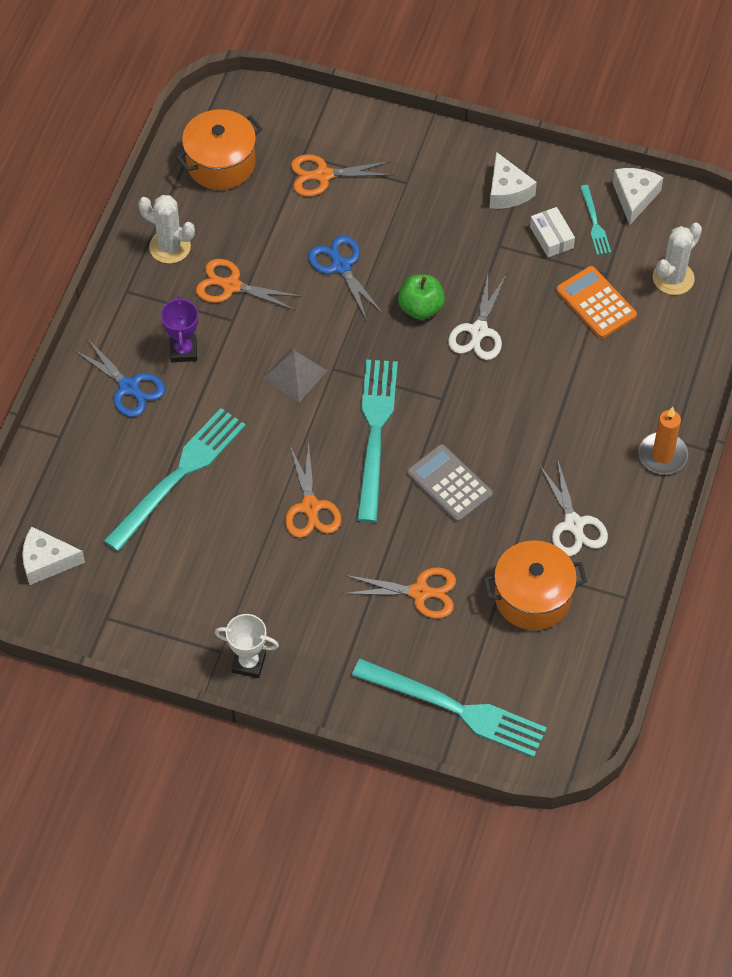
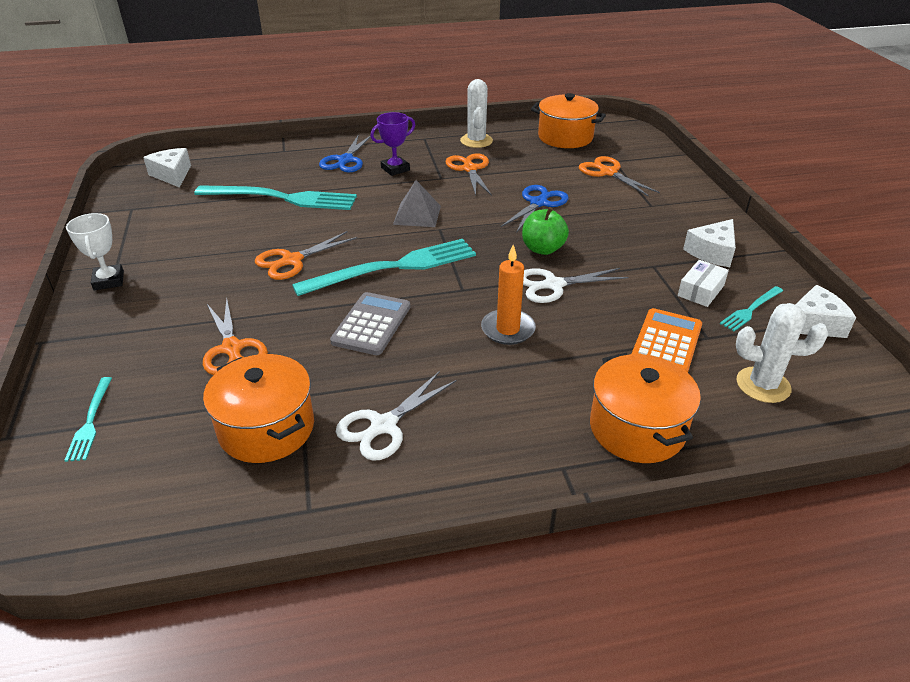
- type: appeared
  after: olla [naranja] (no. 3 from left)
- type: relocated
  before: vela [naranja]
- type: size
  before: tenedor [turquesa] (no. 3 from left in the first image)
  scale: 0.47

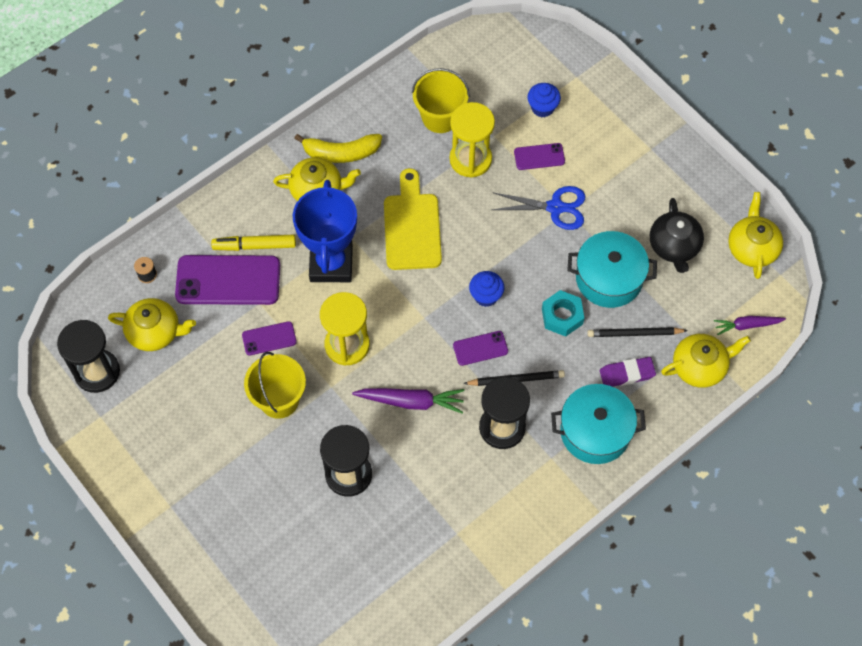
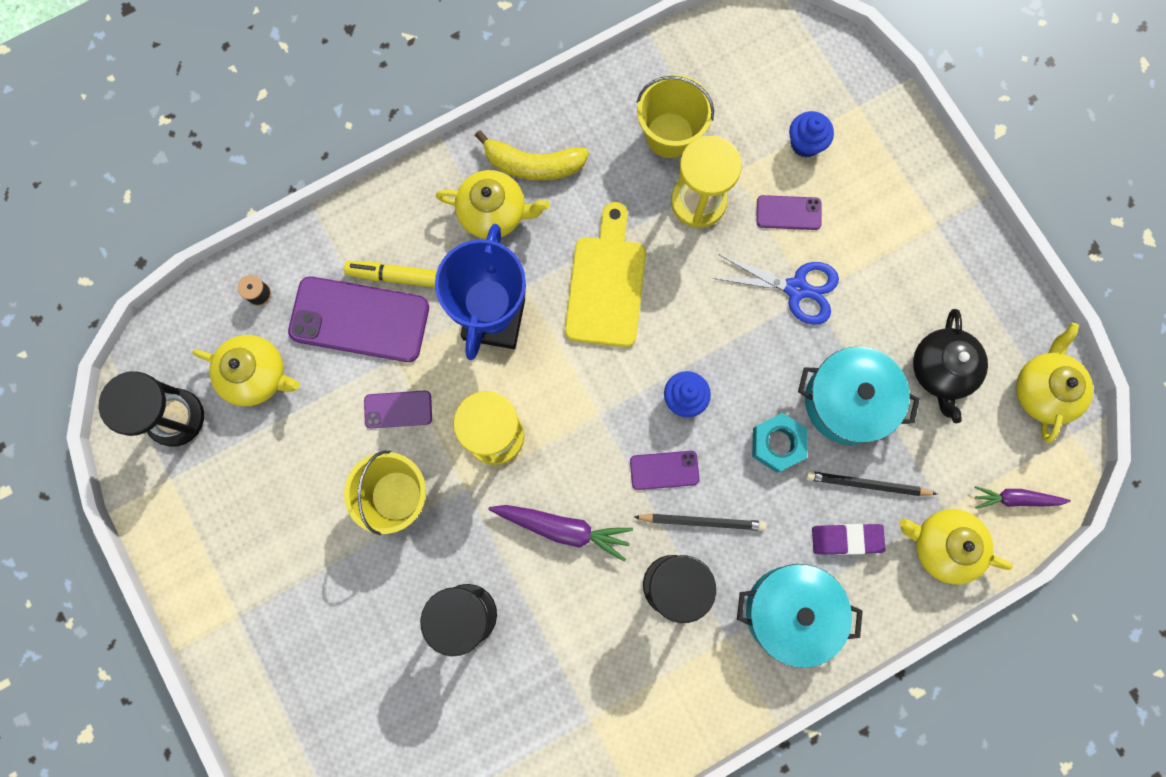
- type: spun
  before: tetera [amarillo] (no. 3 from left)
  turn: -150

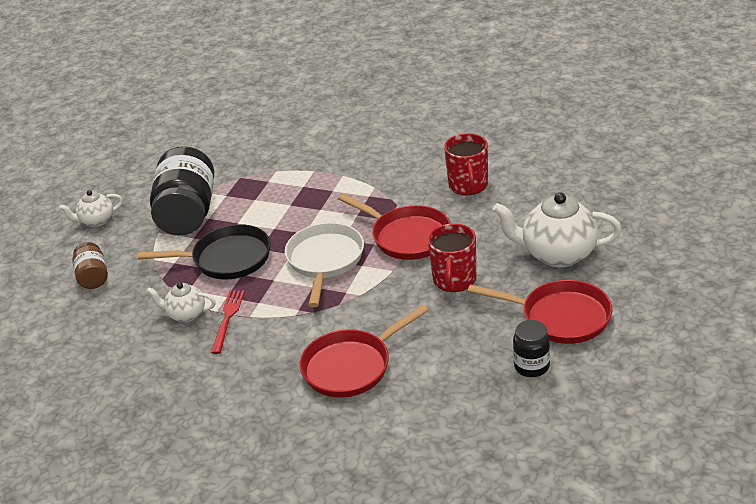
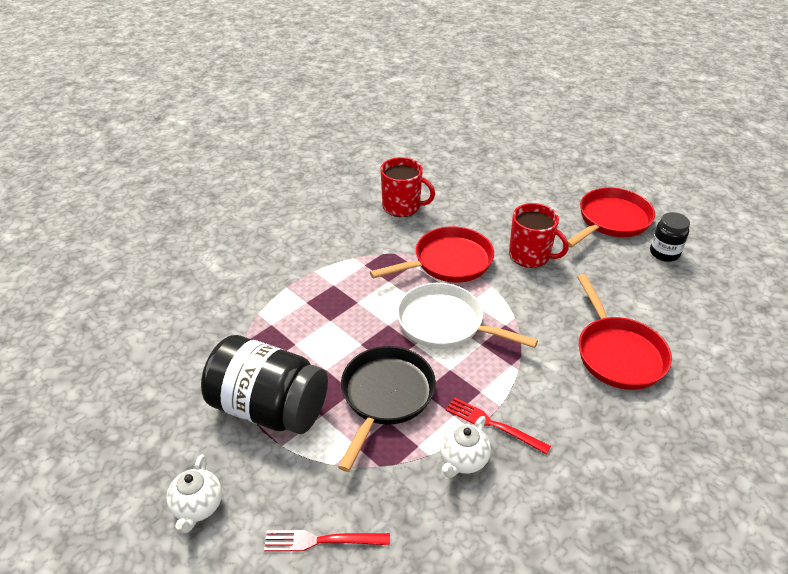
- type: missing
  before: tetera [blanco] (no. 3 from left)
- type: exchanged
  before: tarro [marrón]
  after: tenedor [rojo] (no. 1 from left)

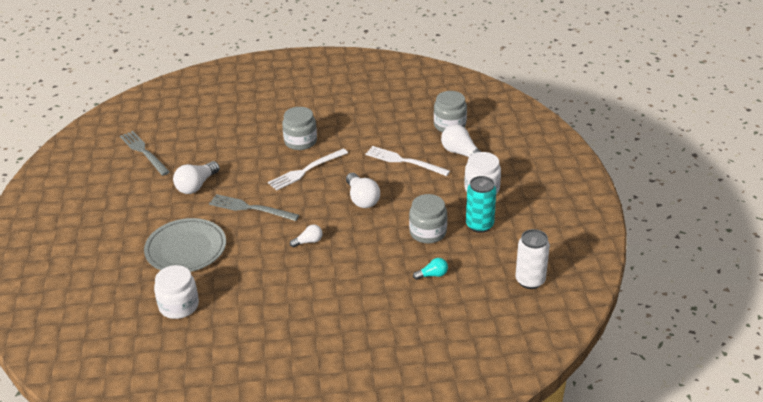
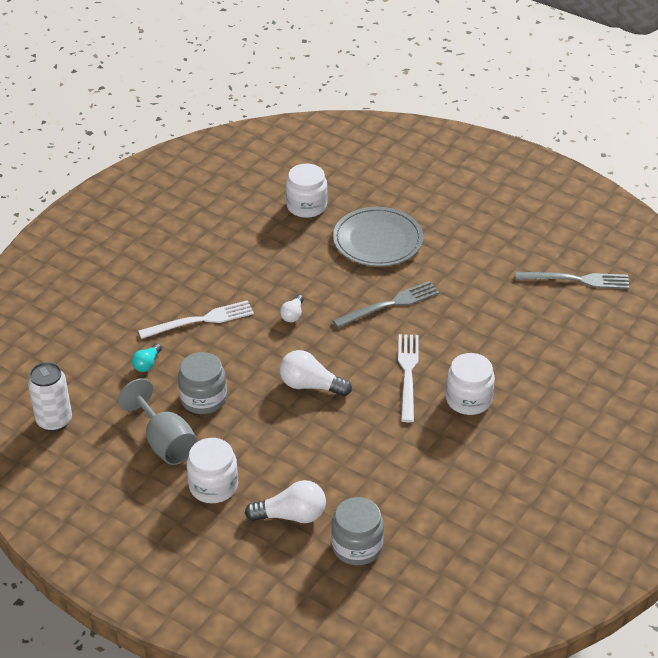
- type: missing
  before: bombilla [blanco] (no. 1 from left)
- type: relocated
  before: tenedor [blanco] (no. 2 from left in the first image)
  after: tenedor [blanco] (no. 1 from left)
- type: exchanged
  before: lata [turquesa]
  after: copa [gris]
- type: colour
  before: tarro [gris] (no. 1 from left)
  after: tarro [blanco] (no. 3 from left)

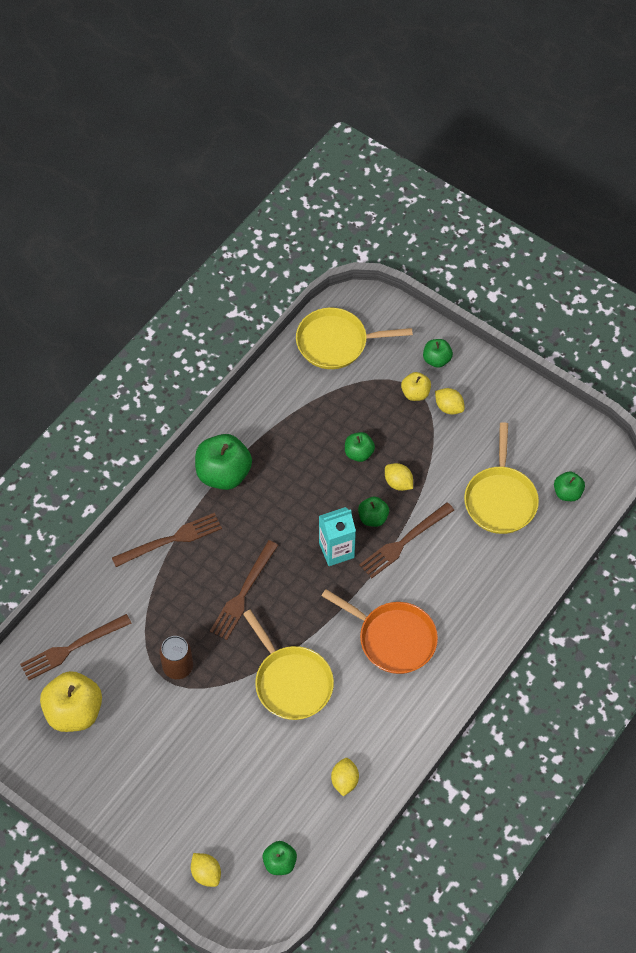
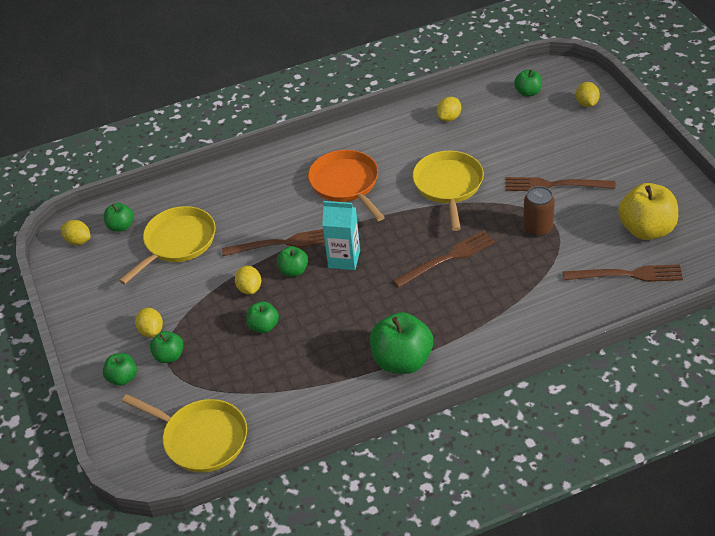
- type: appeared
  after: limón [amarillo] (no. 1 from left)
- type: relocated
  before: tenedor [marrón] (no. 2 from left in the first image)
  after: tenedor [marrón] (no. 3 from left)
- type: colour
  before: manzana [amarillo] (no. 2 from left)
  after: manzana [verde] (no. 3 from left)

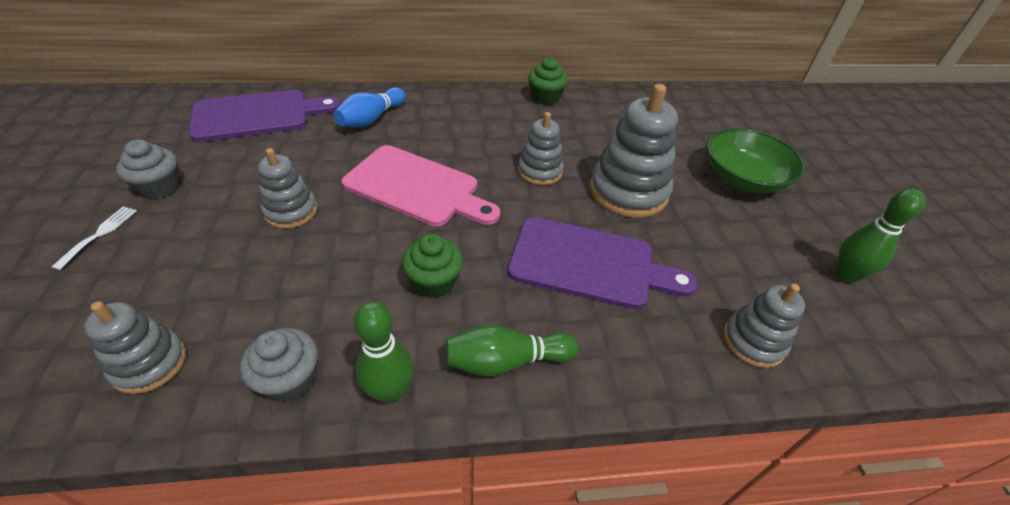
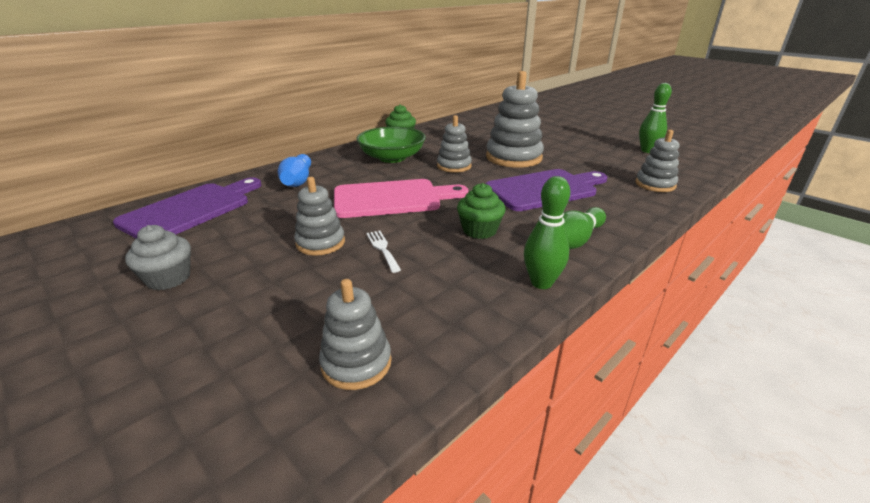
- type: missing
  before: magdalena [gris] (no. 2 from left)
- type: relocated
  before: tenedor [blanco]
- type: relocated
  before: cuenco [verde]

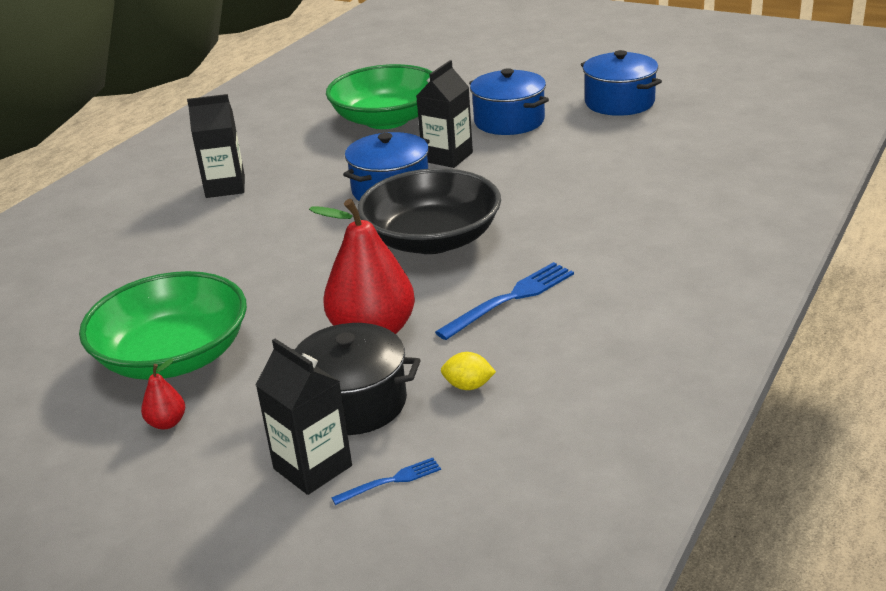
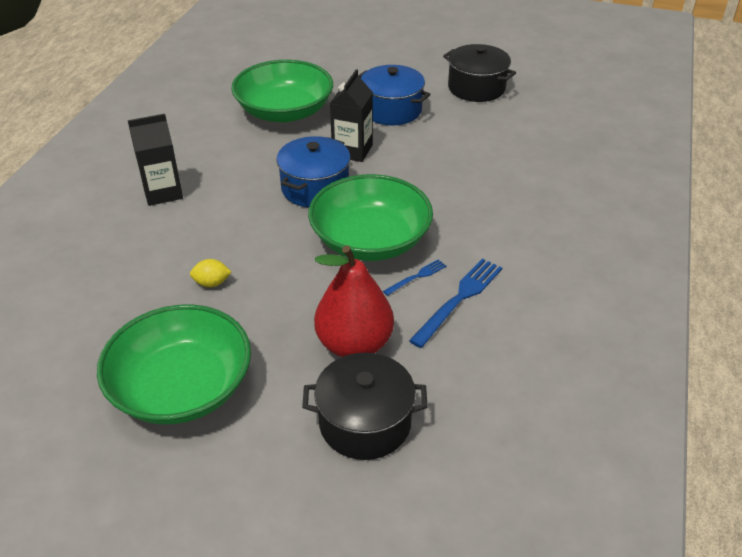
- type: missing
  before: pera [rojo] (no. 1 from left)
- type: missing
  before: cartón de leche [negro] (no. 2 from left)
- type: relocated
  before: tenedor [azul] (no. 1 from left)
- type: relocated
  before: limón [amarillo]
- type: colour
  before: cuenco [negro]
  after: cuenco [verde] (no. 3 from left)
- type: colour
  before: olla [azul] (no. 3 from left)
  after: olla [negro] (no. 2 from left)

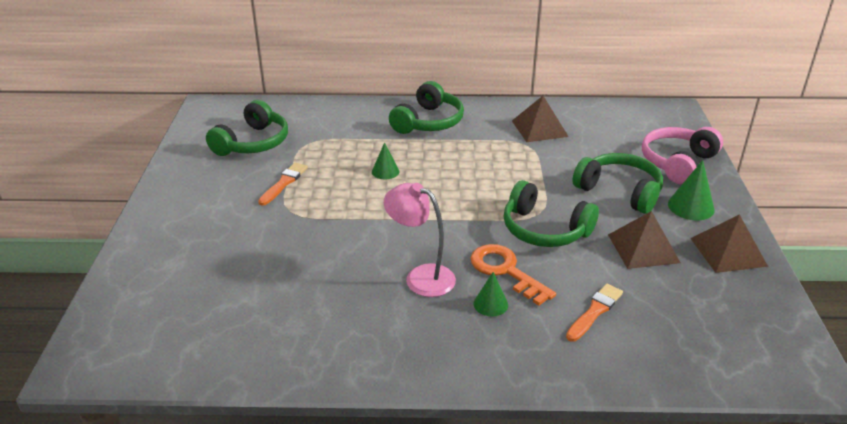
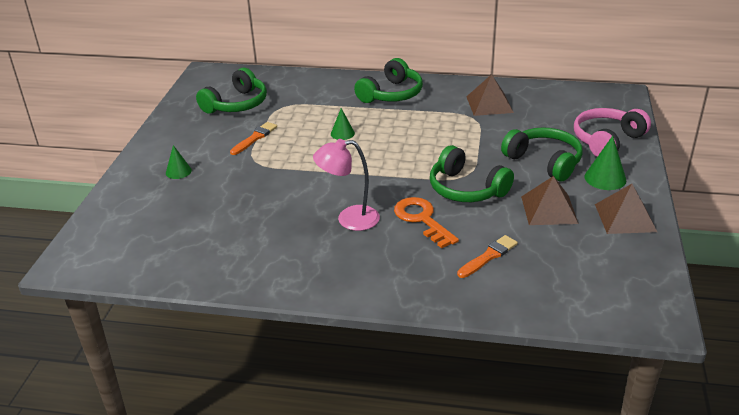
- type: relocated
  before: cono [verde] (no. 2 from left in the first image)
  after: cono [verde] (no. 1 from left)
- type: spun
  before: lámpara [rosa]
  turn: -45

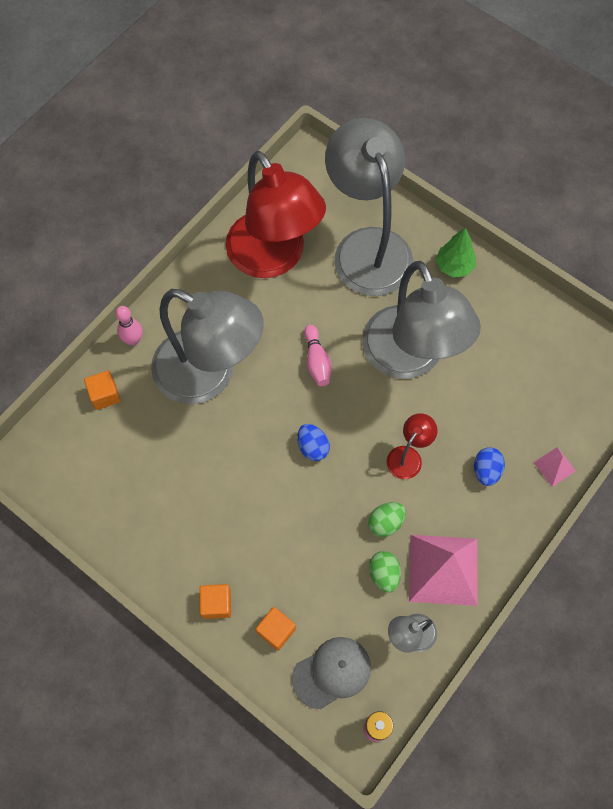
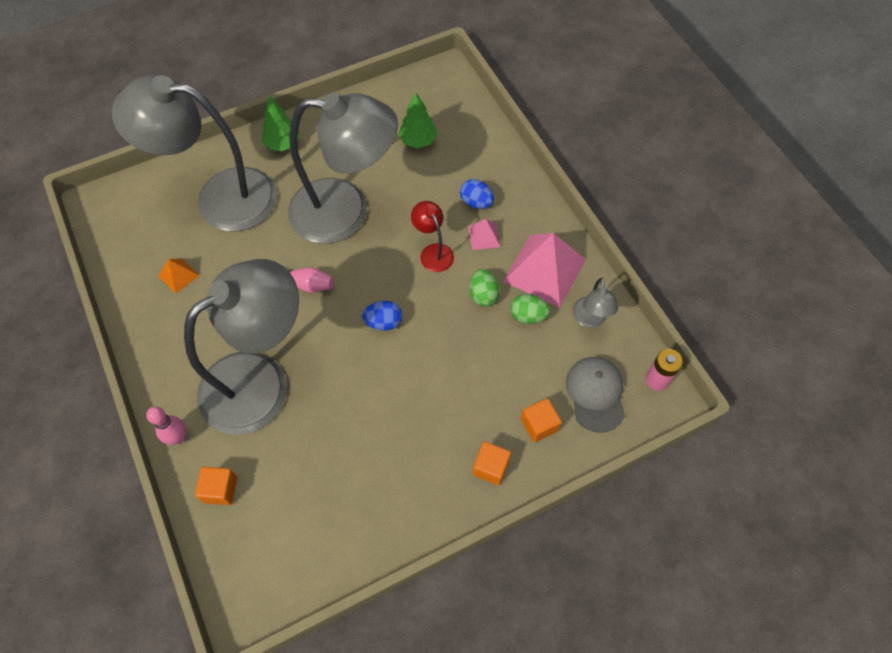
- type: appeared
  after: árbol [verde] (no. 2 from left)
- type: relocated
  before: pirámide [rosa] (no. 2 from left in the first image)
  after: pirámide [rosa] (no. 1 from left)
- type: exchanged
  before: lámpara [rojo] (no. 1 from left)
  after: pirámide [naranja]

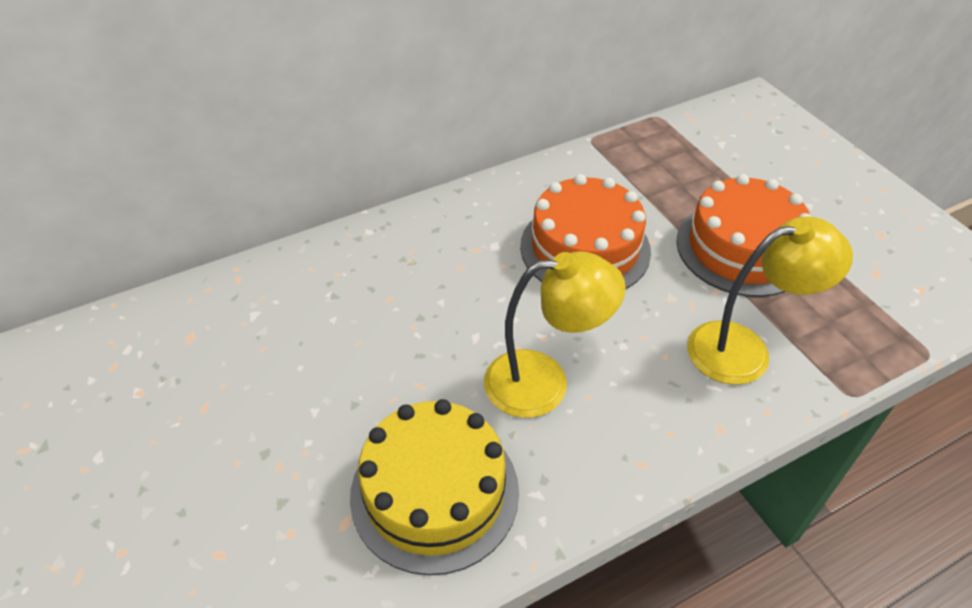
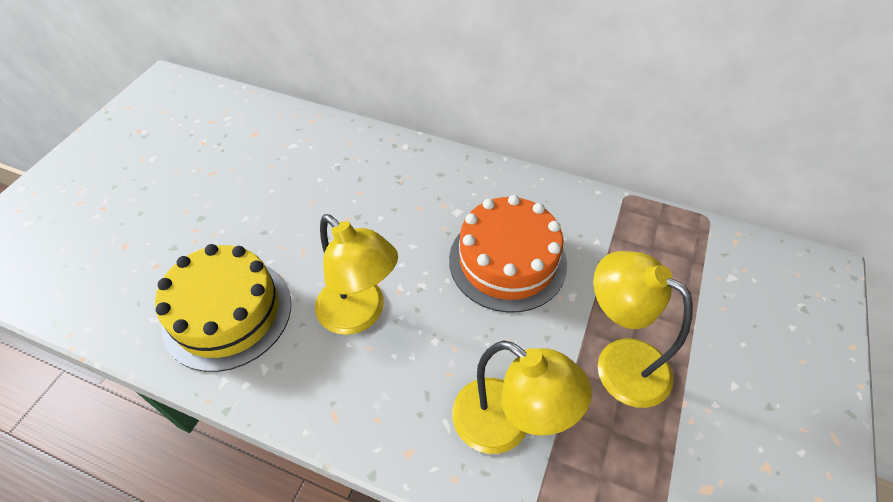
- type: exchanged
  before: tarta [naranja] (no. 2 from left)
  after: lámpara [amarillo] (no. 3 from left)

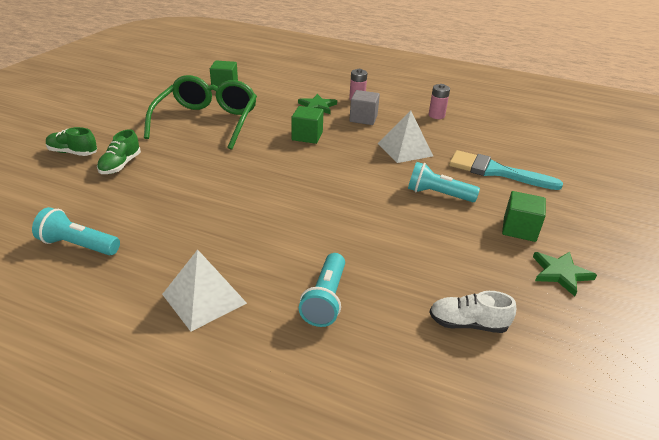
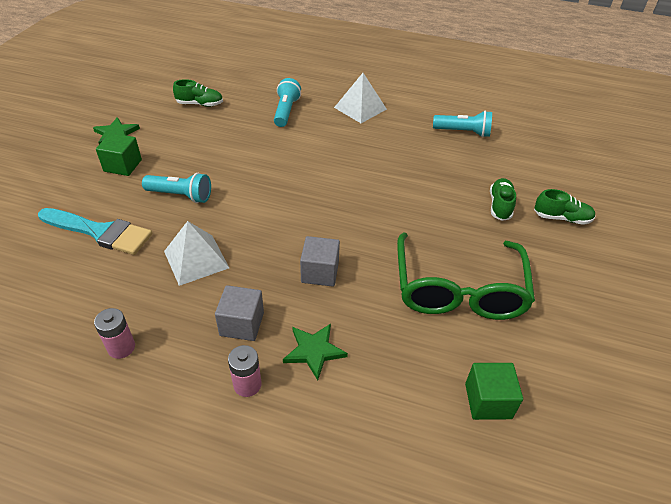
- type: colour
  before: cubo [verde] (no. 2 from left)
  after: cubo [gris] (no. 2 from left)
- type: colour
  before: zapato [blanco]
  after: zapato [verde] (no. 1 from left)

